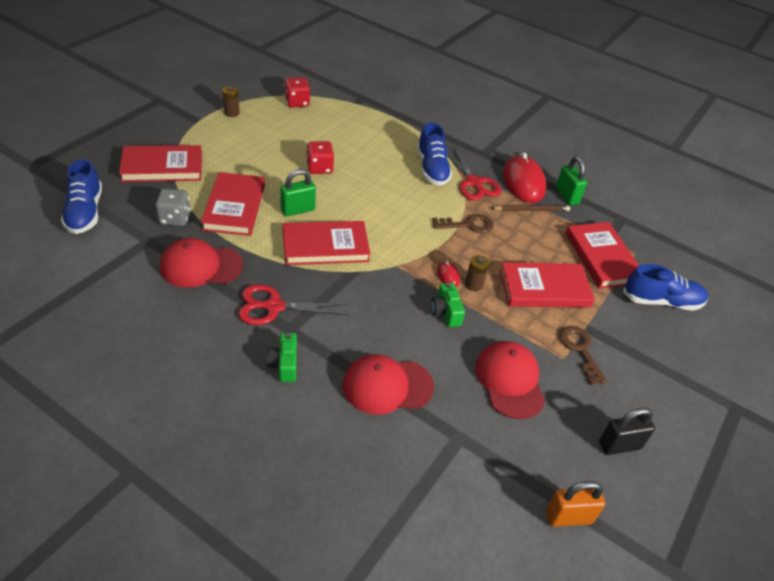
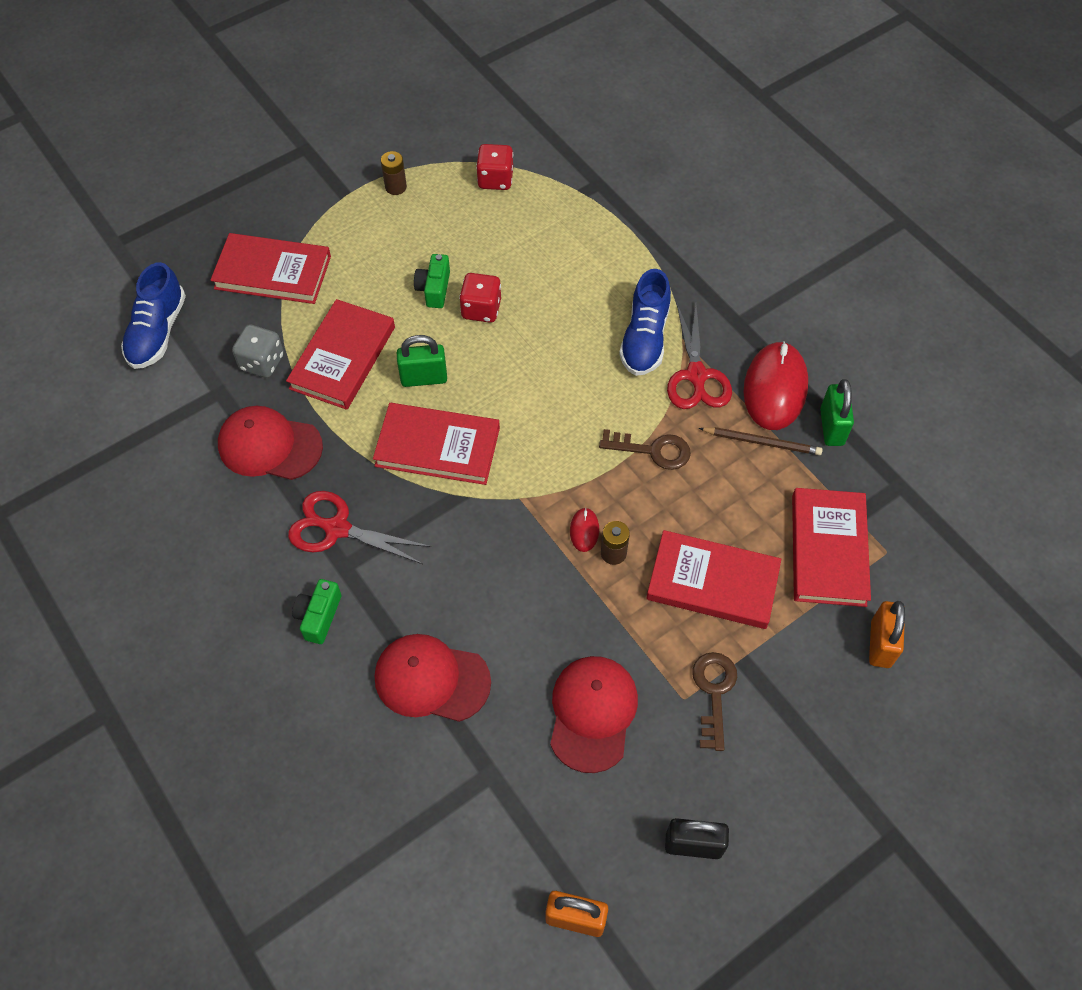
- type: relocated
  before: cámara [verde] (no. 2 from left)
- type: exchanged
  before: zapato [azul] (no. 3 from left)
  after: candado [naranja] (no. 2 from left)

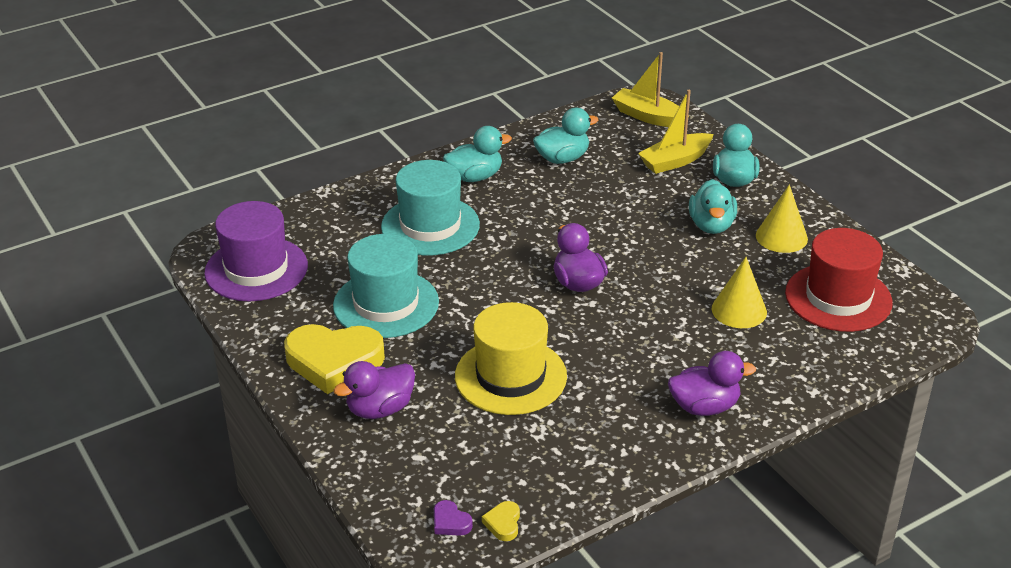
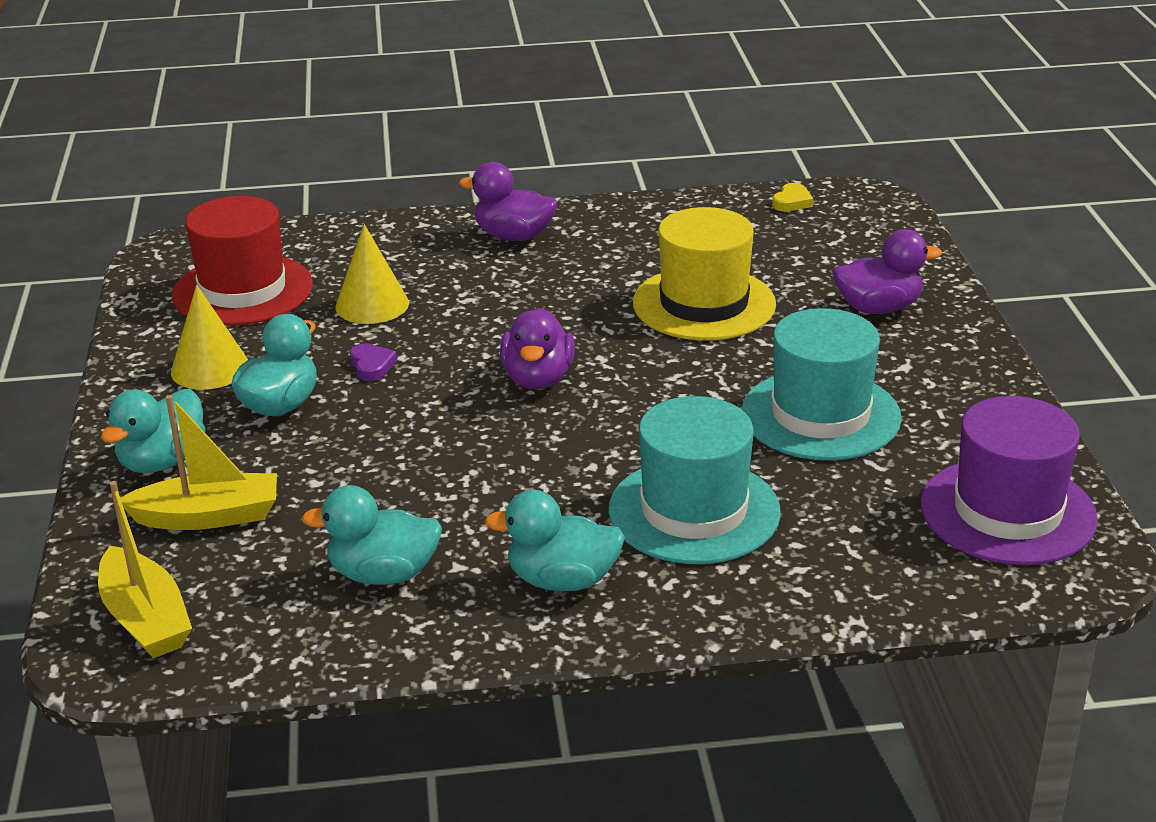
- type: missing
  before: corazón [amarillo] (no. 1 from left)
- type: relocated
  before: corazón [morado]

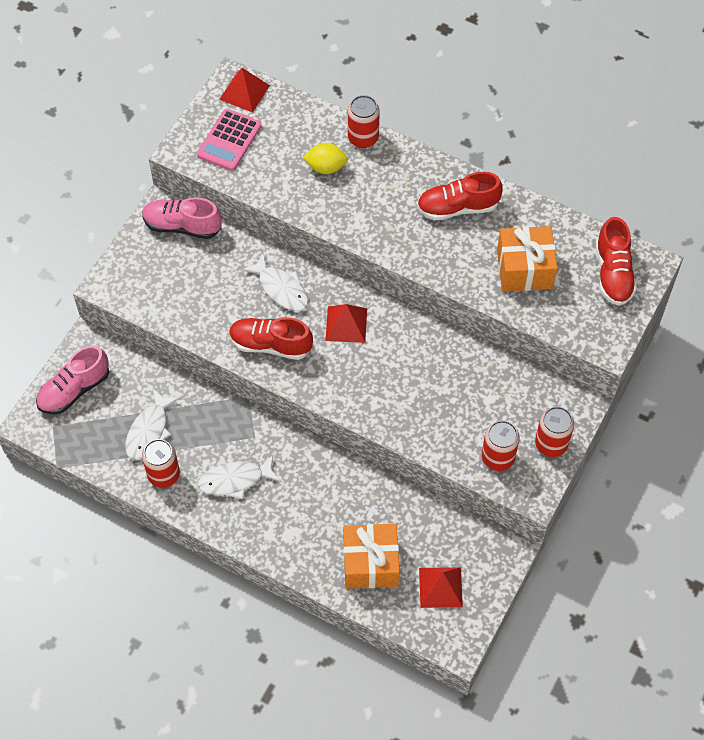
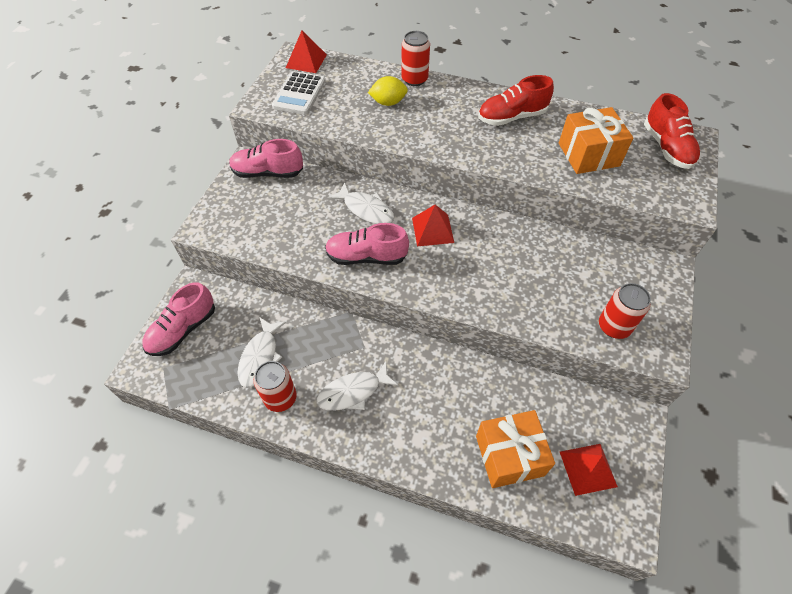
- type: missing
  before: lata [rojo] (no. 4 from left)
- type: colour
  before: calculadora [rosa]
  after: calculadora [blanco]
- type: colour
  before: zapato [rojo] (no. 1 from left)
  after: zapato [rosa] (no. 3 from left)

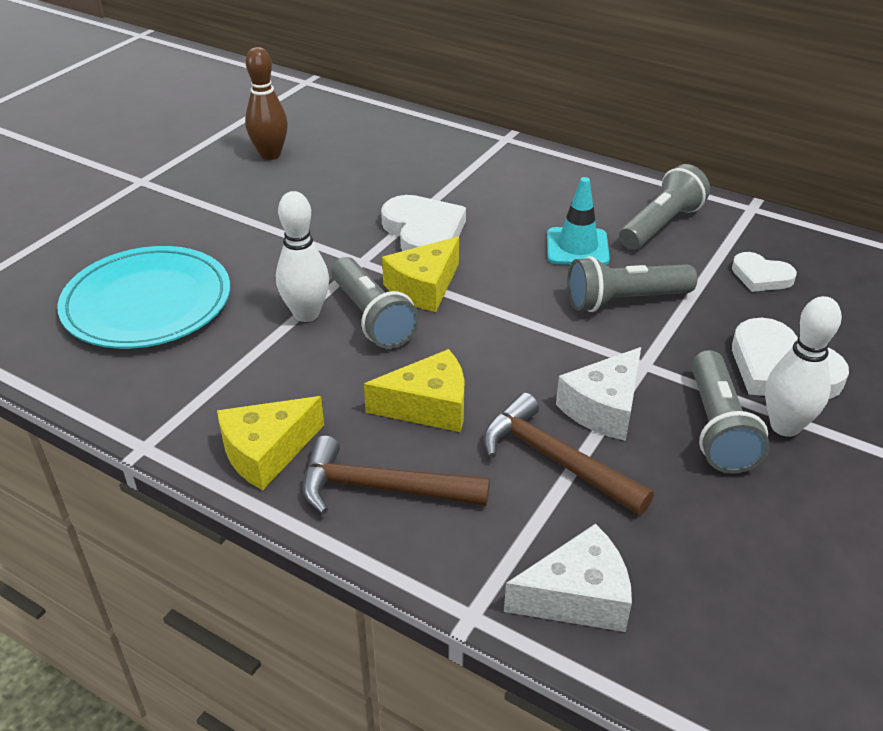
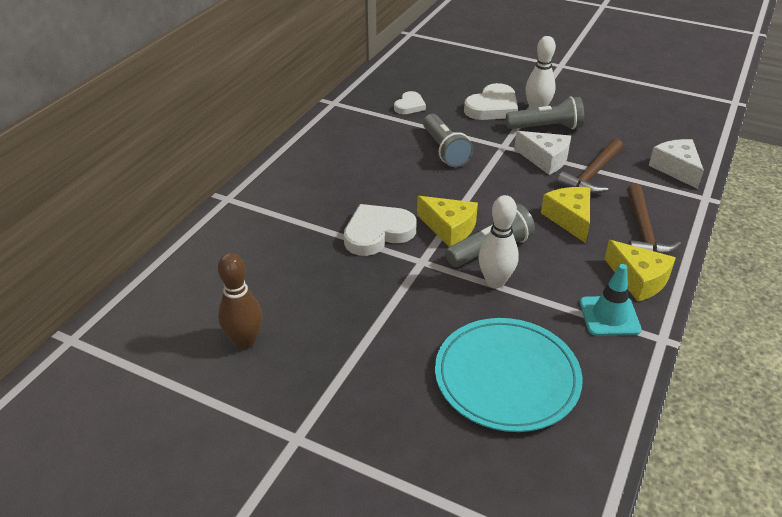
- type: missing
  before: lámpara de mano [gris] (no. 3 from left)
- type: relocated
  before: cono de tráfico [turquesa]

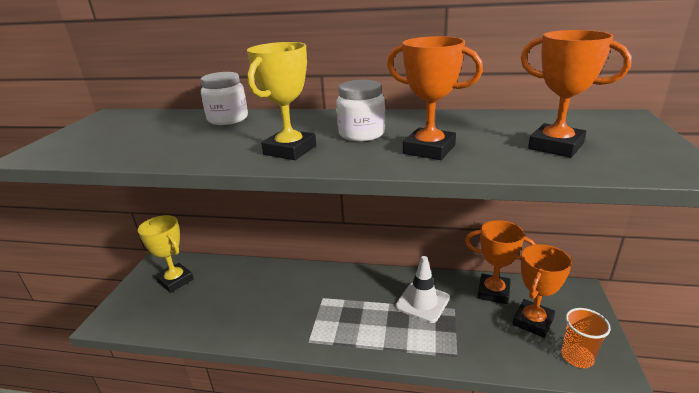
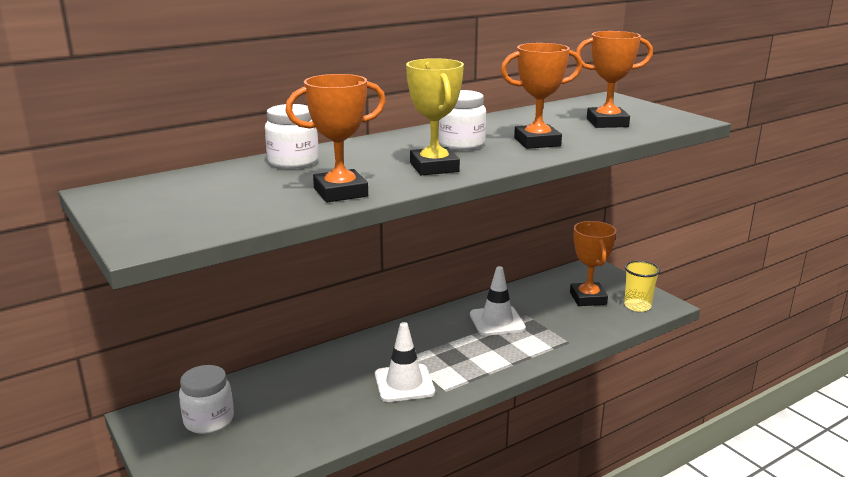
- type: appeared
  after: cono de tráfico [blanco] (no. 1 from left)
- type: relocated
  before: trofeo [naranja] (no. 2 from left in the first image)
  after: trofeo [naranja] (no. 1 from left)
- type: exchanged
  before: trofeo [amarillo] (no. 1 from left)
  after: tarro [blanco] (no. 1 from left)
- type: colour
  before: vaso [naranja]
  after: vaso [amarillo]

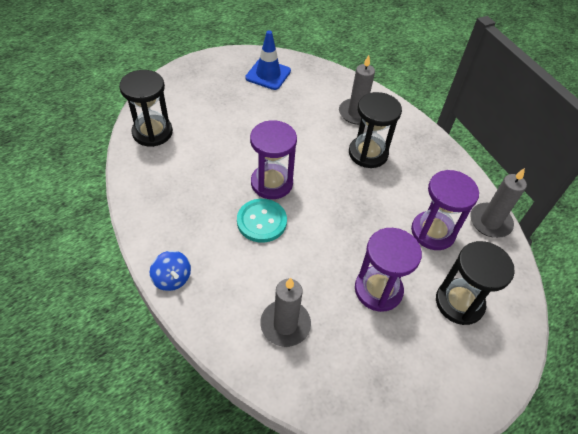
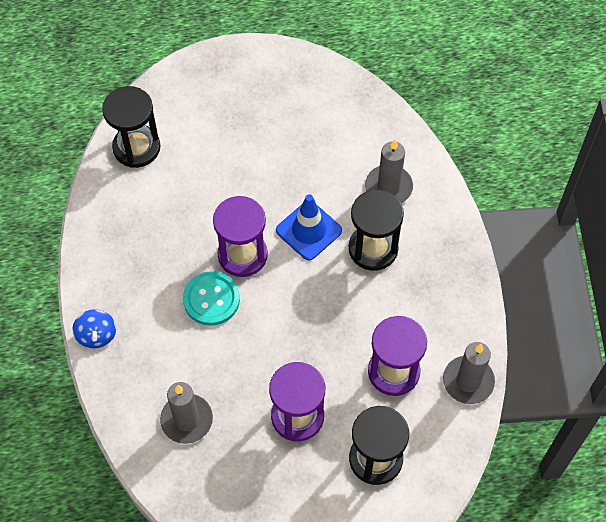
- type: relocated
  before: cono de tráfico [azul]

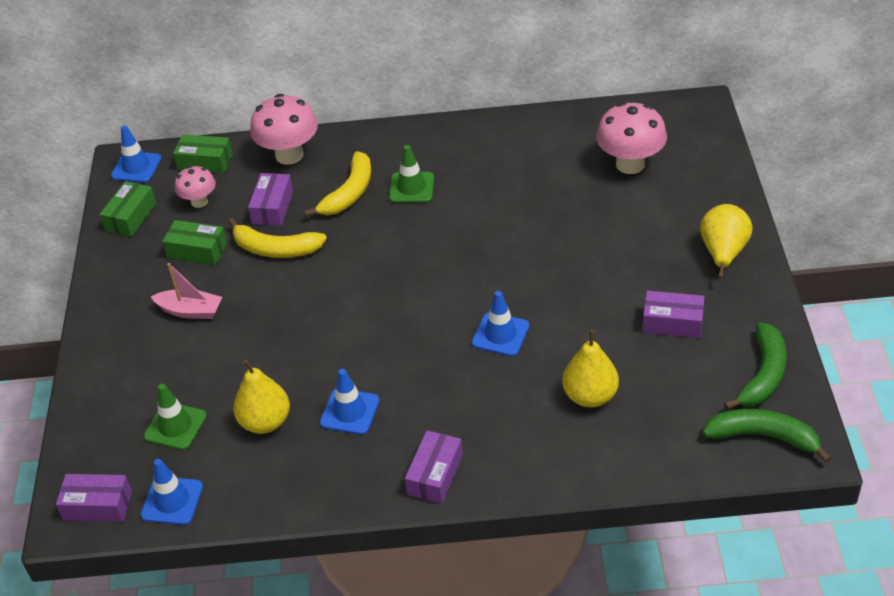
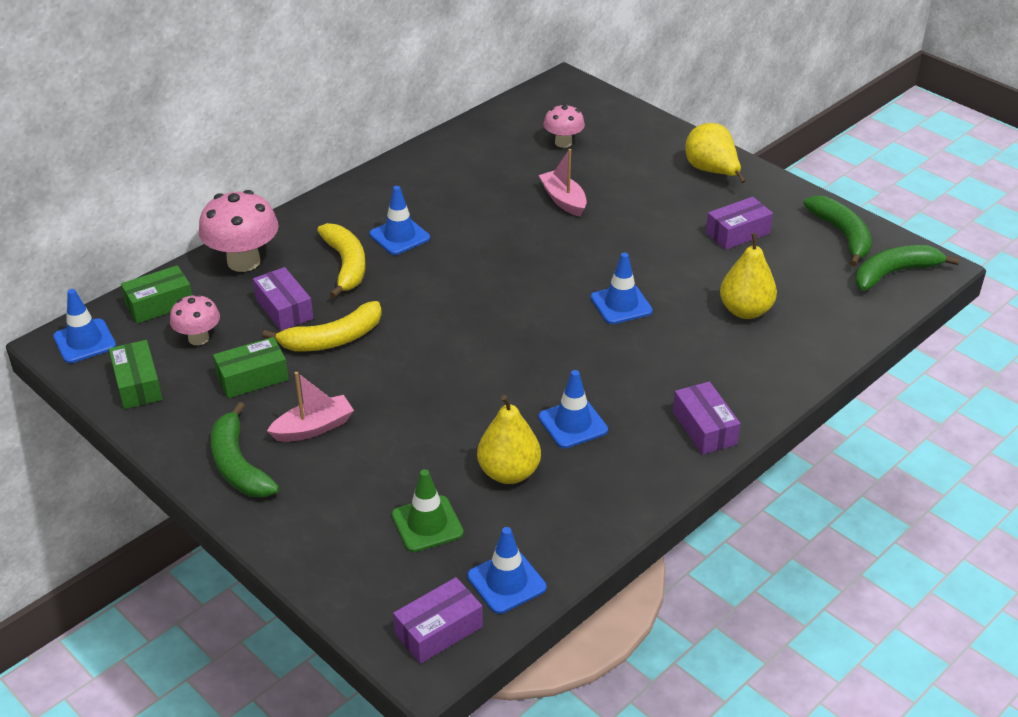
- type: appeared
  after: plátano [verde] (no. 1 from left)
- type: appeared
  after: barco [rosa] (no. 2 from left)
- type: colour
  before: cono de tráfico [verde] (no. 2 from left)
  after: cono de tráfico [azul] (no. 2 from left)
- type: size
  before: seta [rosa] (no. 3 from left)
  scale: 0.59

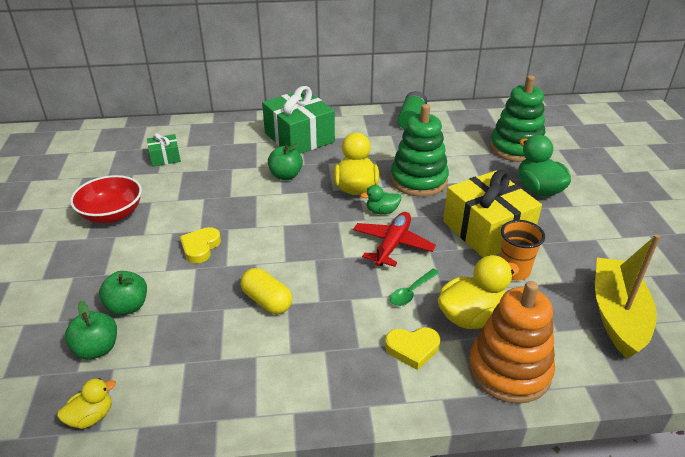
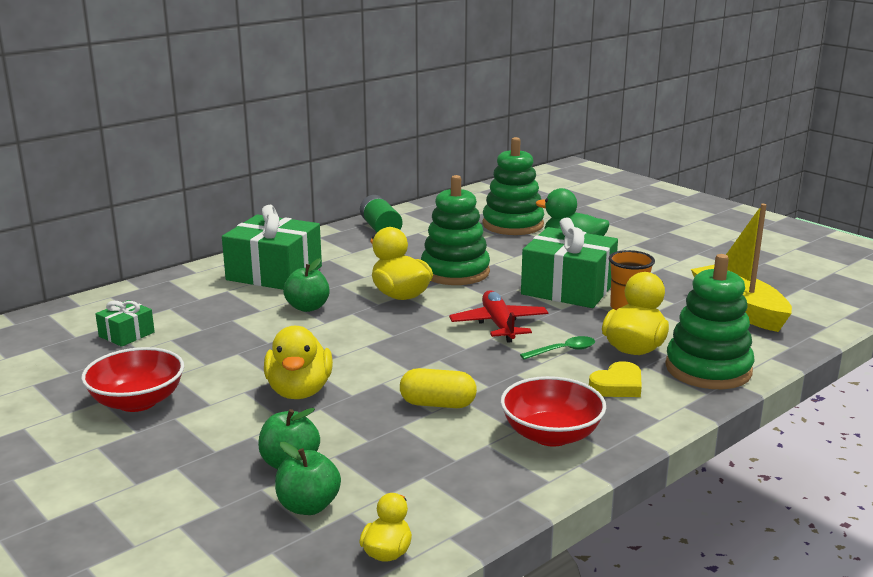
- type: missing
  before: pato [verde] (no. 1 from left)
- type: appeared
  after: cuenco [rojo] (no. 2 from left)
- type: exchanged
  before: corazón [amarillo] (no. 1 from left)
  after: pato [amarillo] (no. 1 from left)
- type: colour
  before: regalo [amarillo]
  after: regalo [verde] (no. 3 from left)
- type: colour
  before: juguete apilable [naranja]
  after: juguete apilable [verde] (no. 3 from left)
- type: spun
  before: cuchara [verde]
  turn: -120

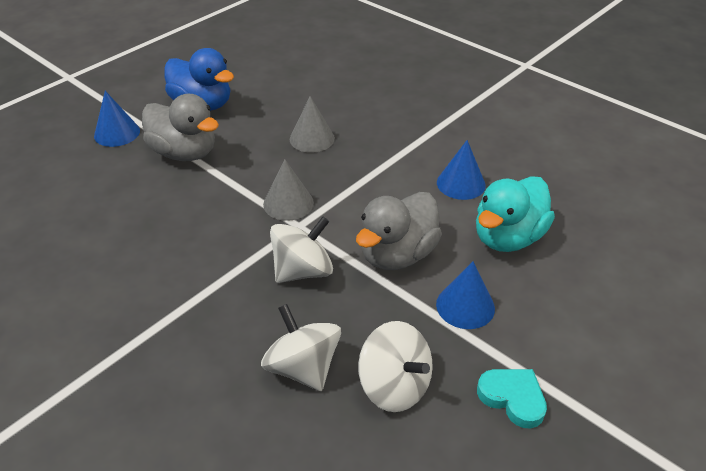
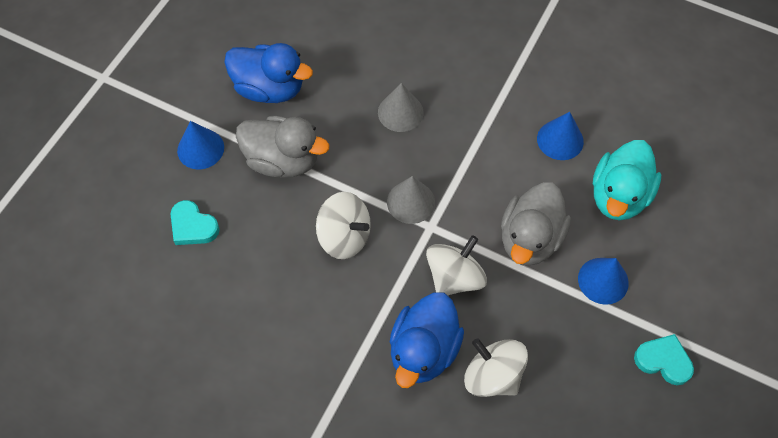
- type: appeared
  after: corazón [turquesa] (no. 1 from left)
- type: appeared
  after: pato [azul] (no. 2 from left)
- type: relocated
  before: peonza [blanco] (no. 3 from left in the first image)
  after: peonza [blanco] (no. 1 from left)

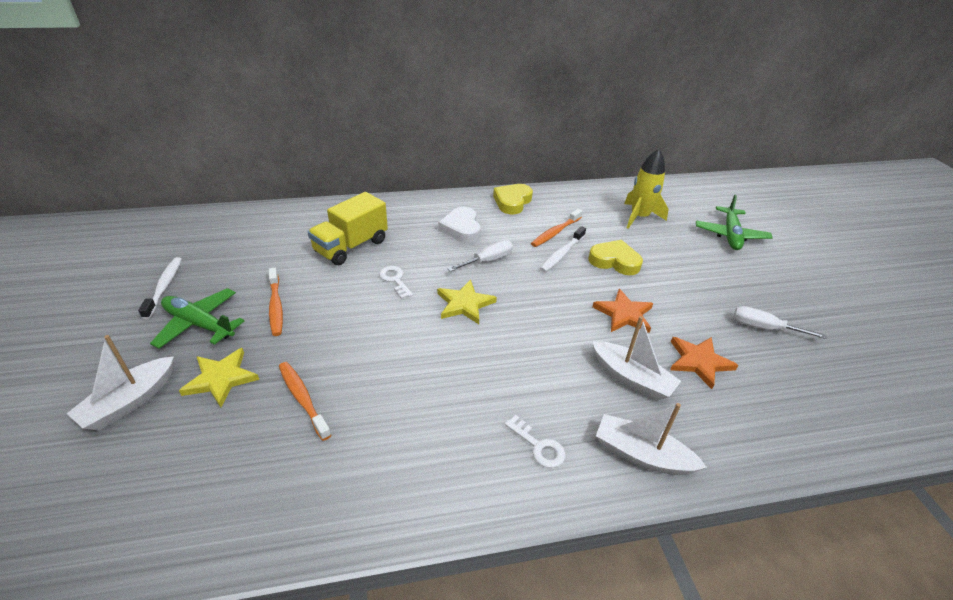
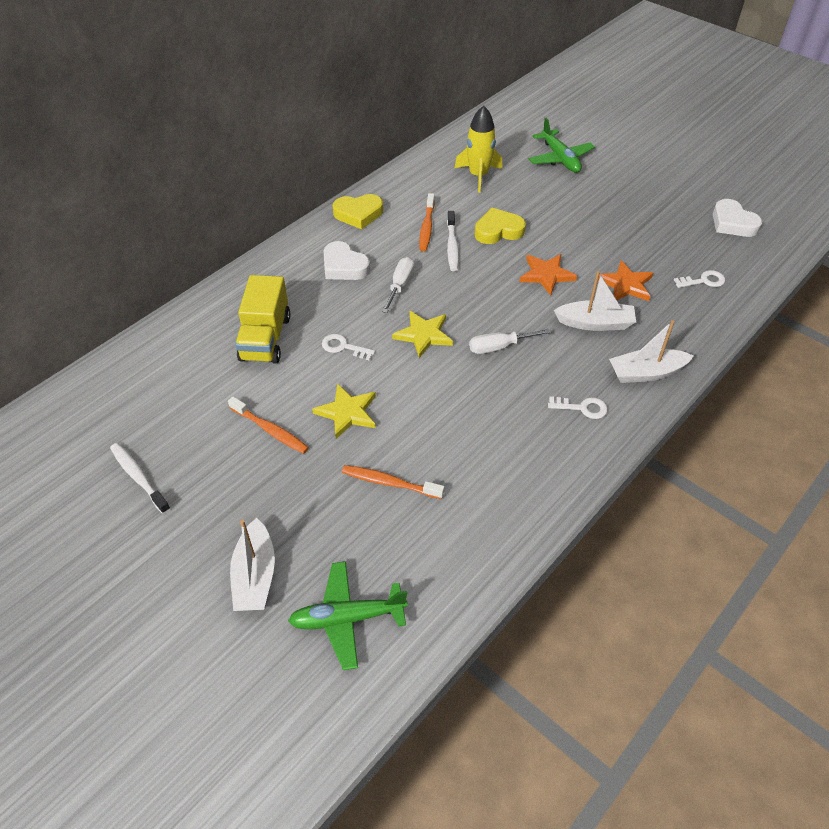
- type: appeared
  after: llave [blanco] (no. 3 from left)
- type: appeared
  after: corazón [blanco] (no. 2 from left)
- type: relocated
  before: avión [verde] (no. 1 from left)
- type: relocated
  before: estrella [amarillo] (no. 1 from left)
- type: relocated
  before: destornillador [blanco] (no. 2 from left)
- type: spun
  before: corazón [amarillo] (no. 1 from left)
  turn: -90

